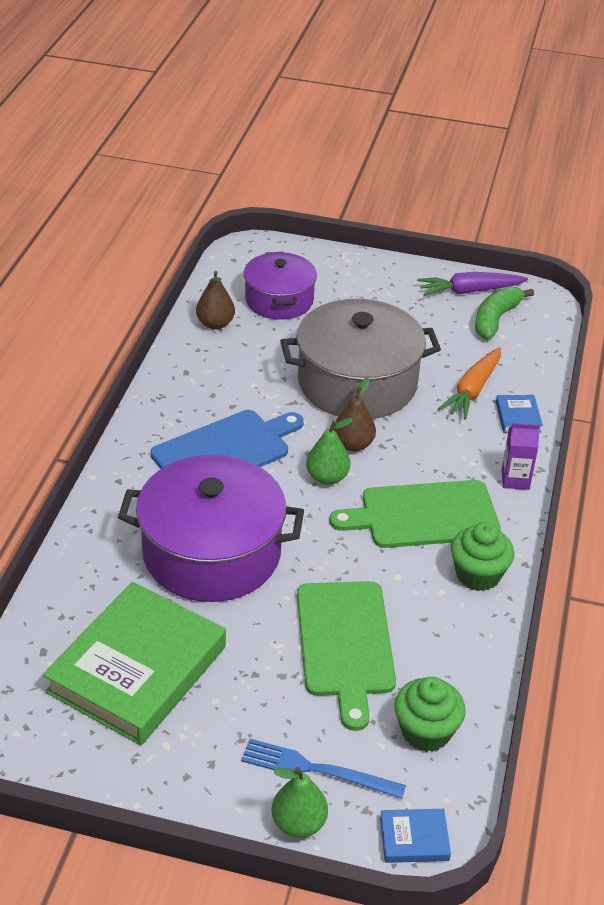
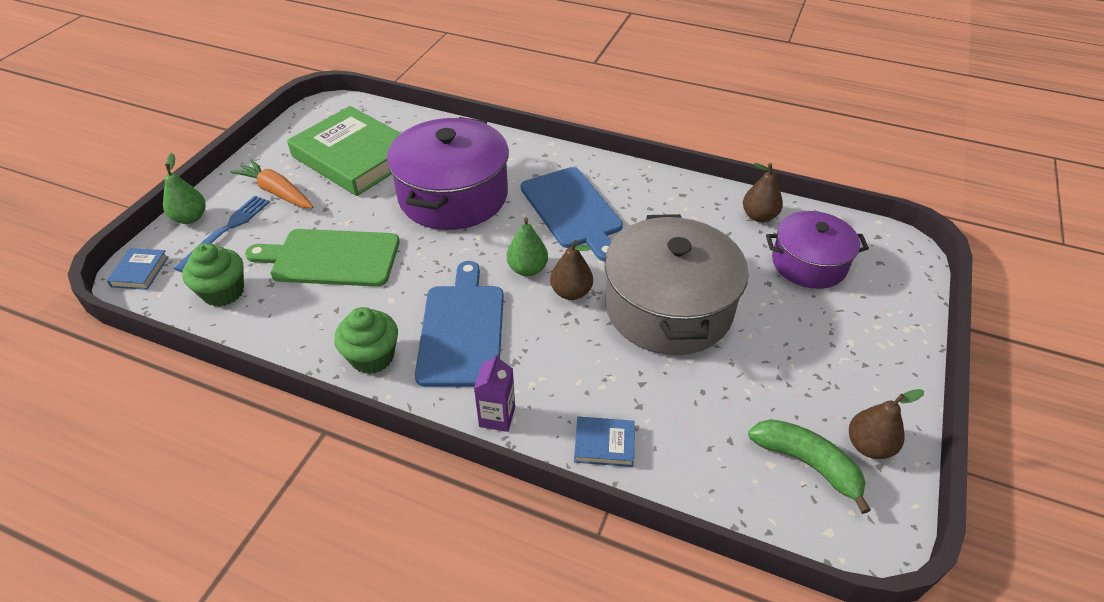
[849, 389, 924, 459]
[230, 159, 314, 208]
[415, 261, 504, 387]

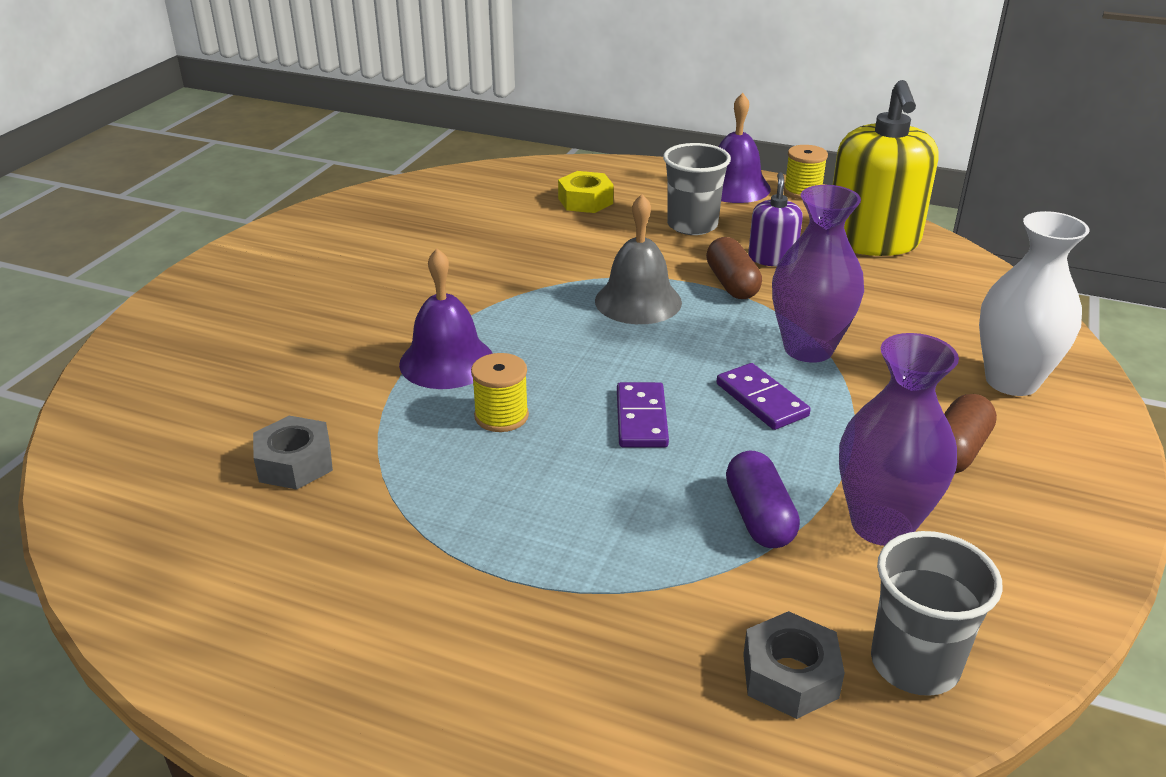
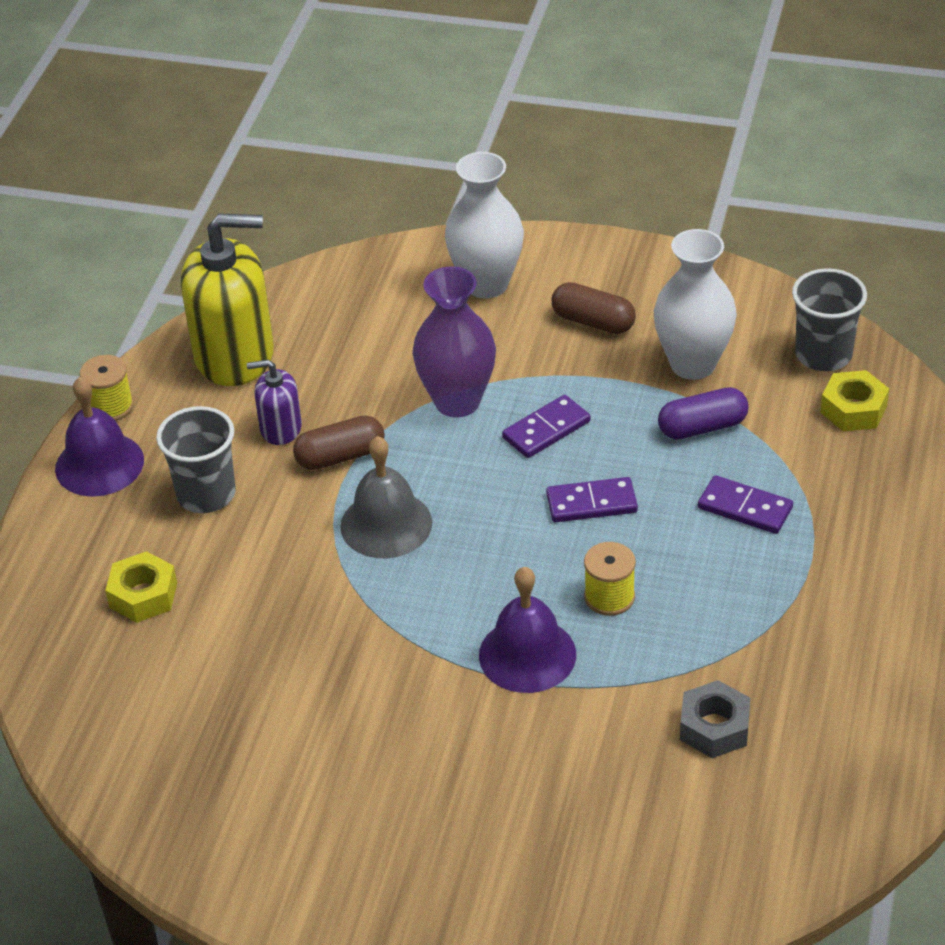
[654, 229, 737, 380]
[820, 370, 889, 431]
[698, 475, 793, 534]

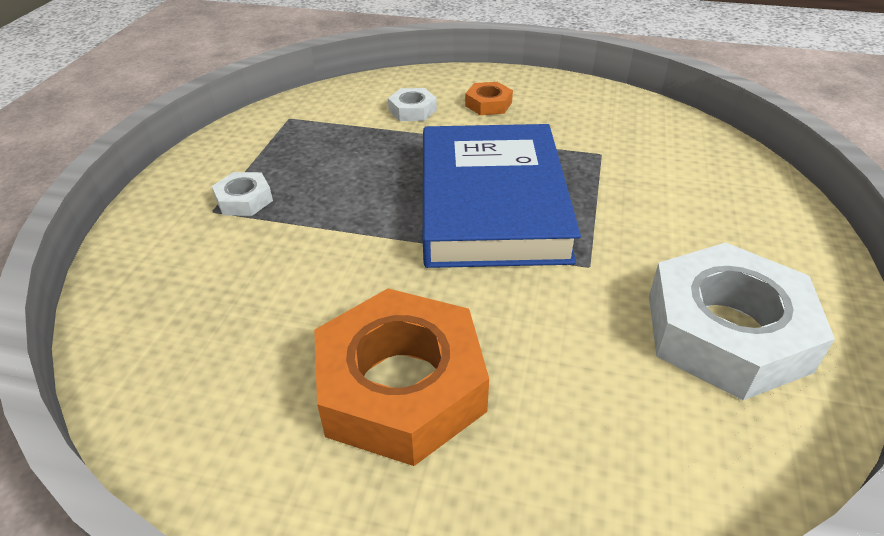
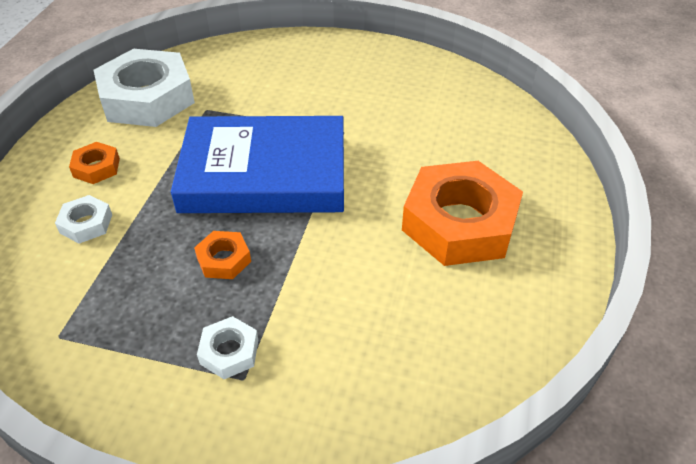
[94, 49, 195, 127]
[194, 231, 251, 279]

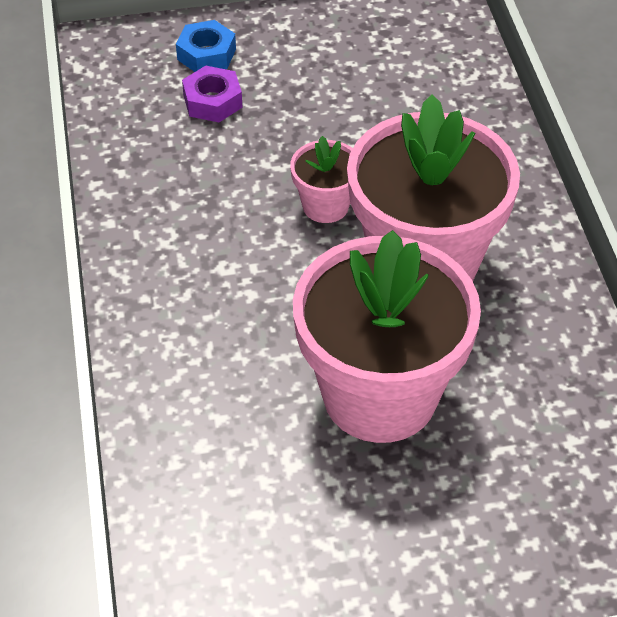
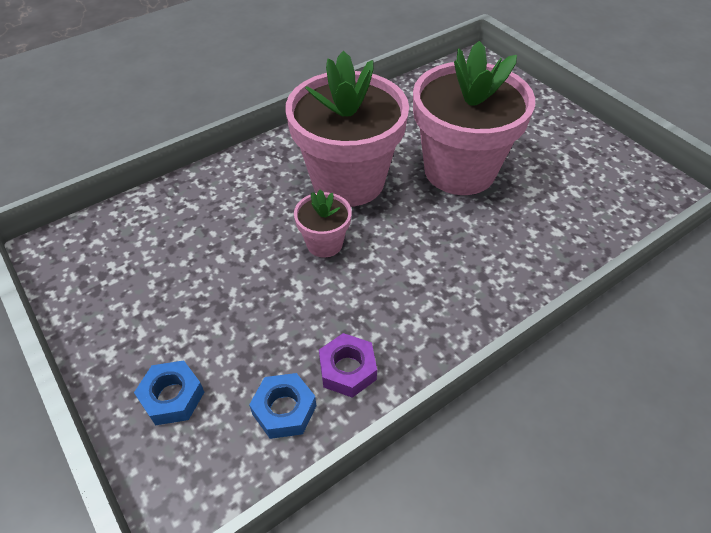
[319, 333, 377, 398]
[249, 373, 316, 439]

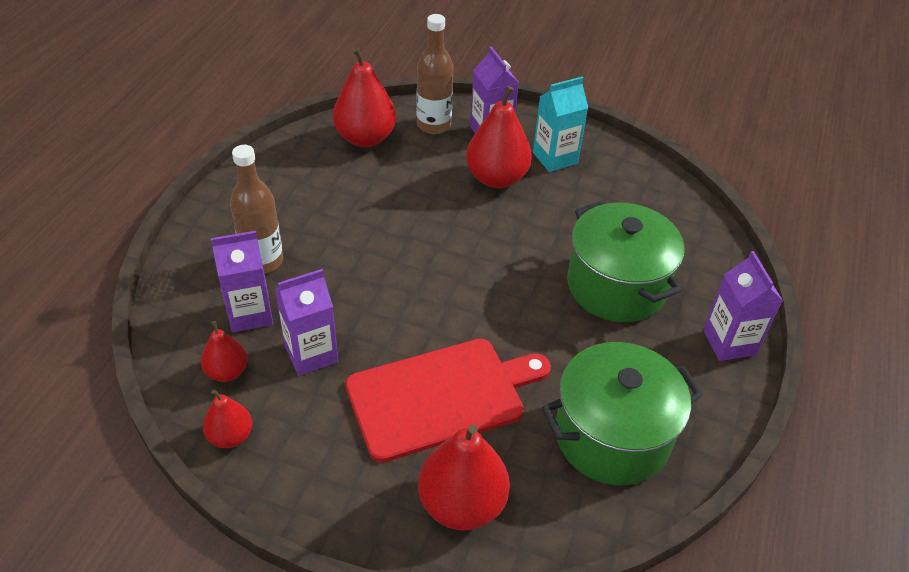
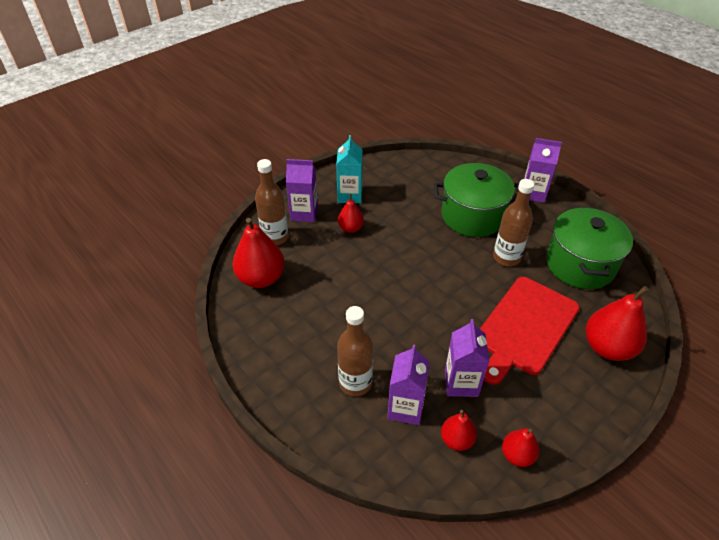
[338, 194, 364, 233]
[480, 277, 580, 385]
[493, 179, 534, 266]

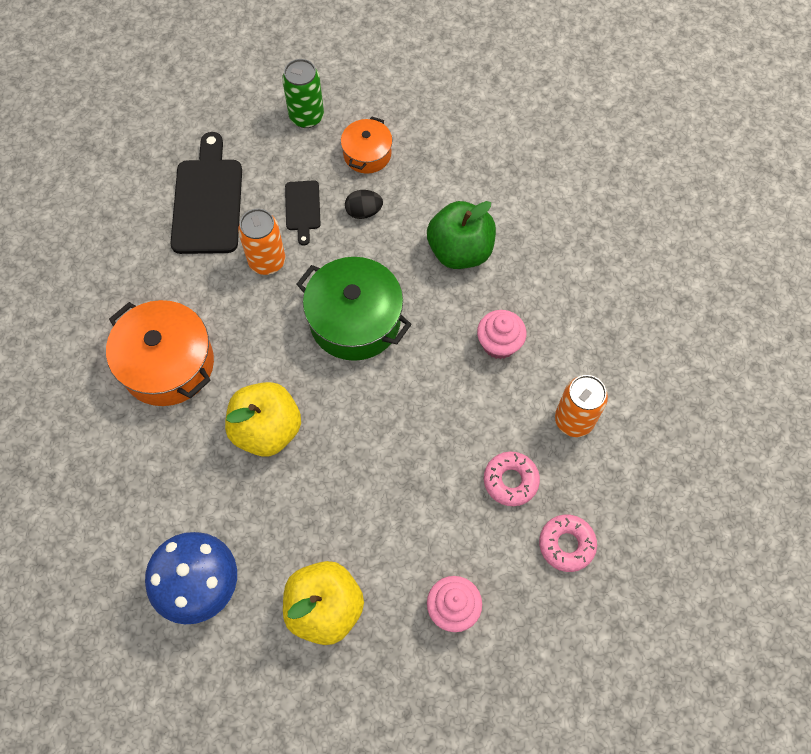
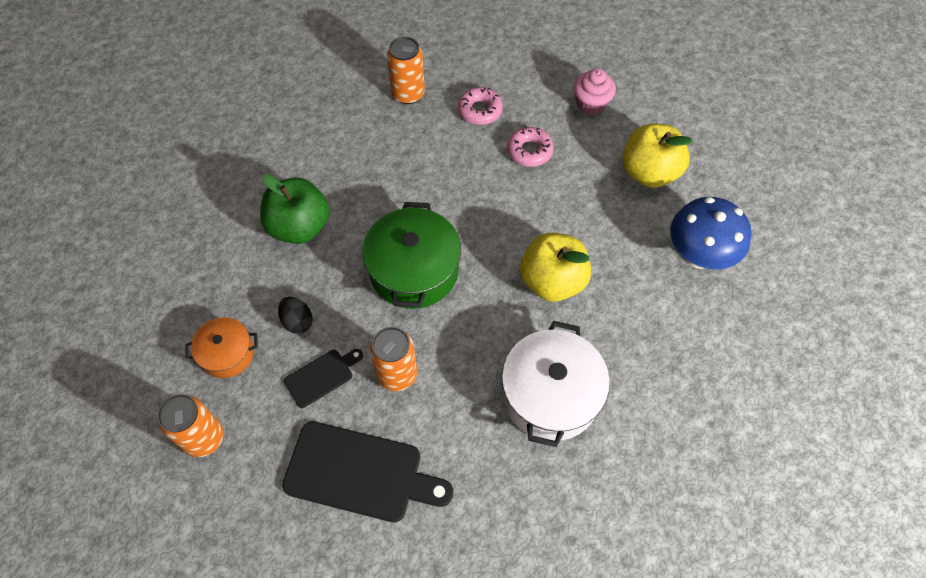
[157, 394, 224, 457]
[282, 421, 453, 522]
[502, 321, 610, 447]
[477, 310, 526, 359] (first image)
[507, 126, 554, 167]

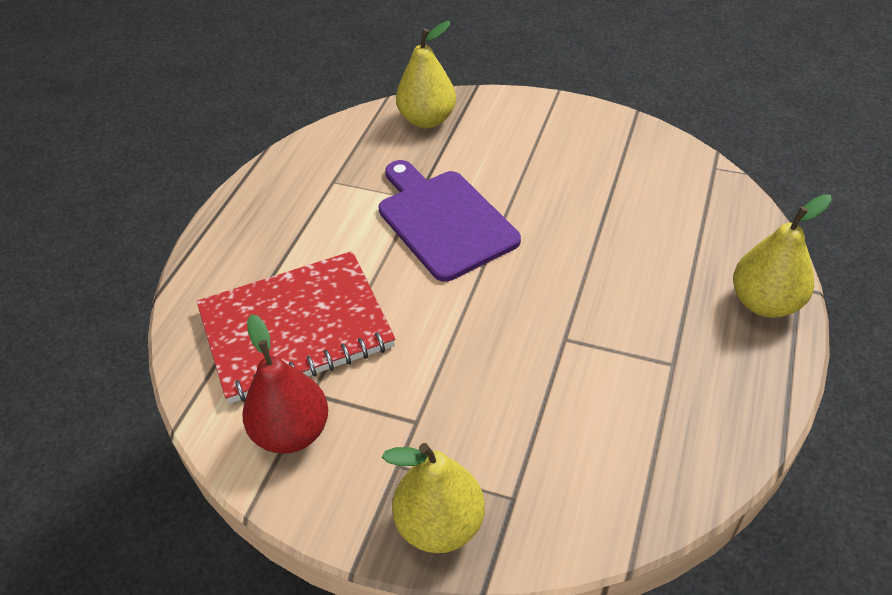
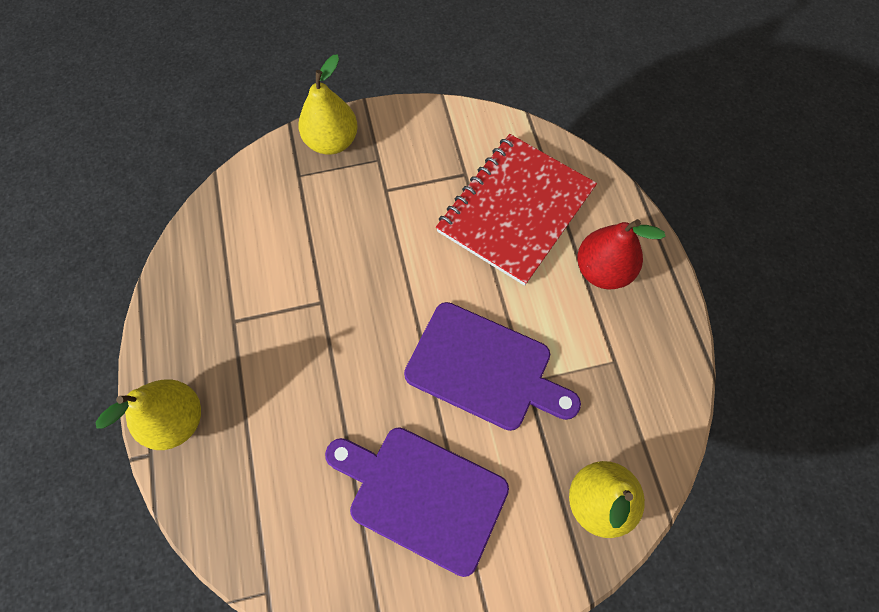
[577, 219, 666, 289]
[325, 427, 509, 577]

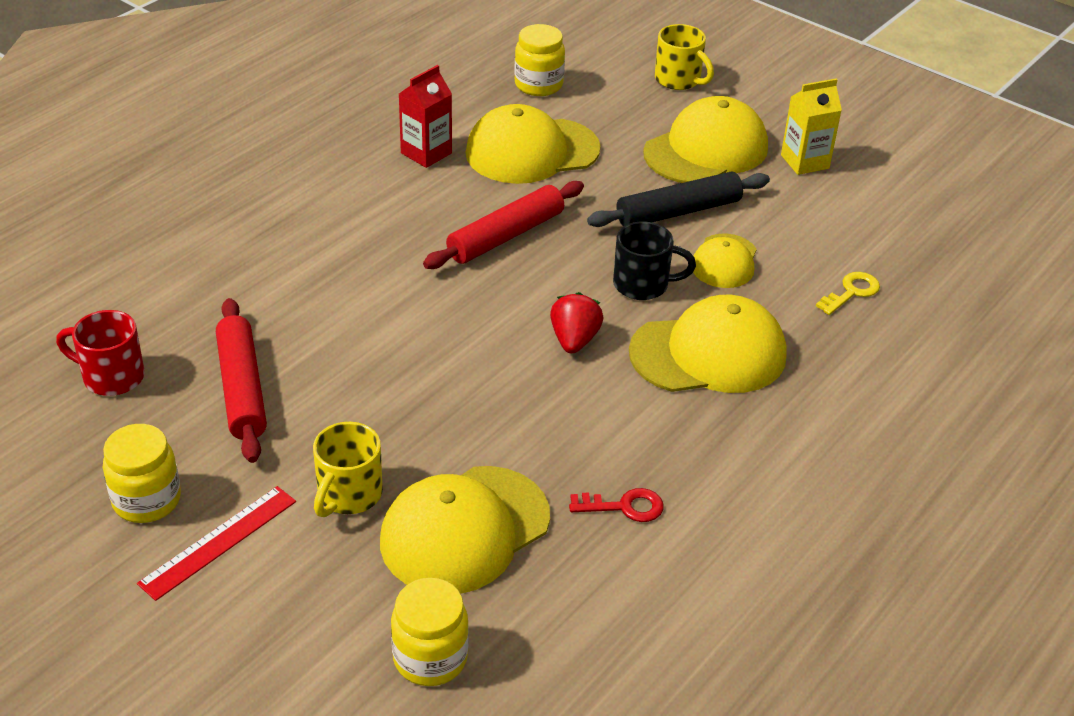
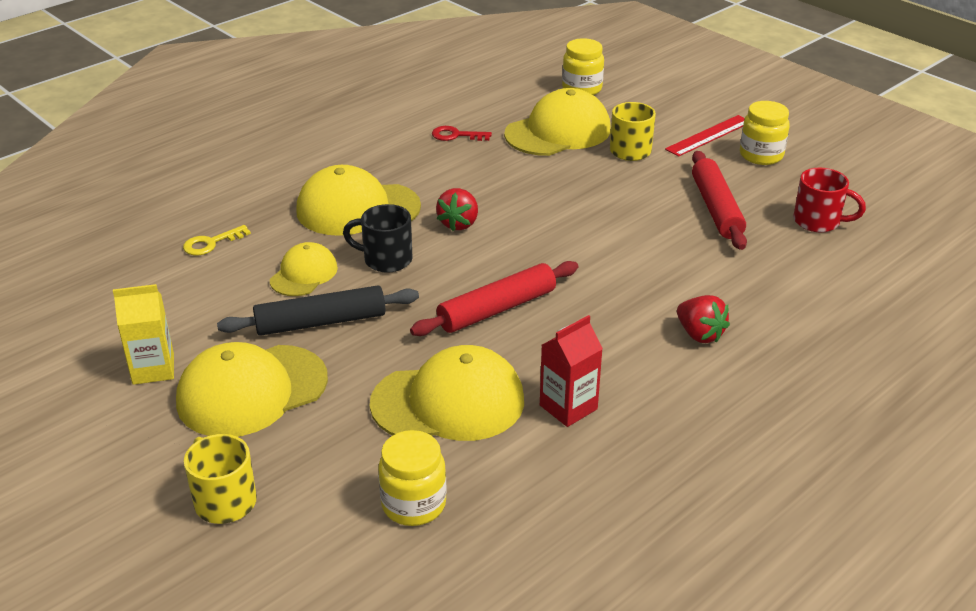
[677, 295, 730, 343]

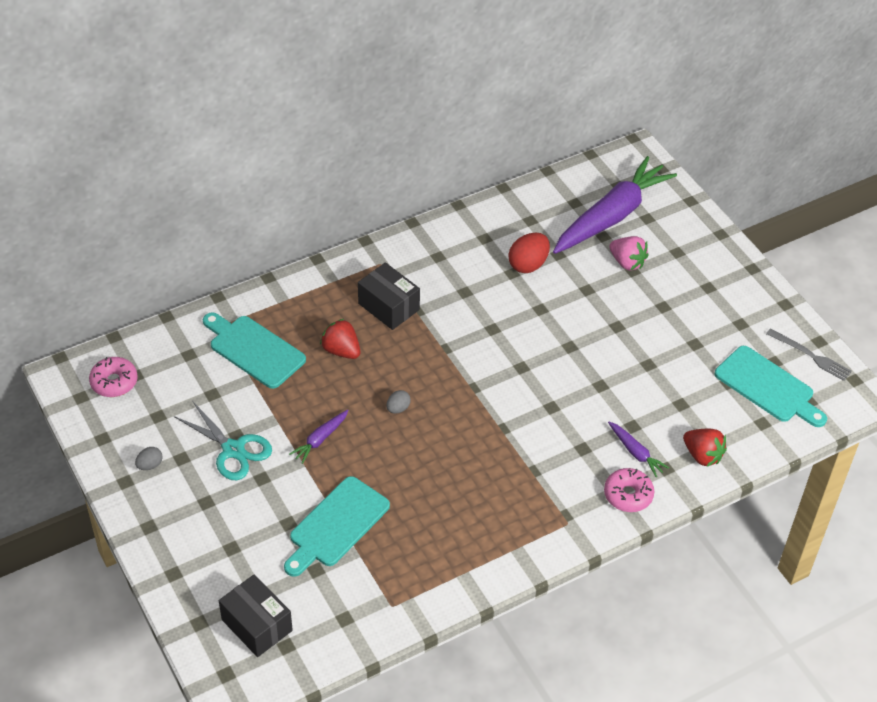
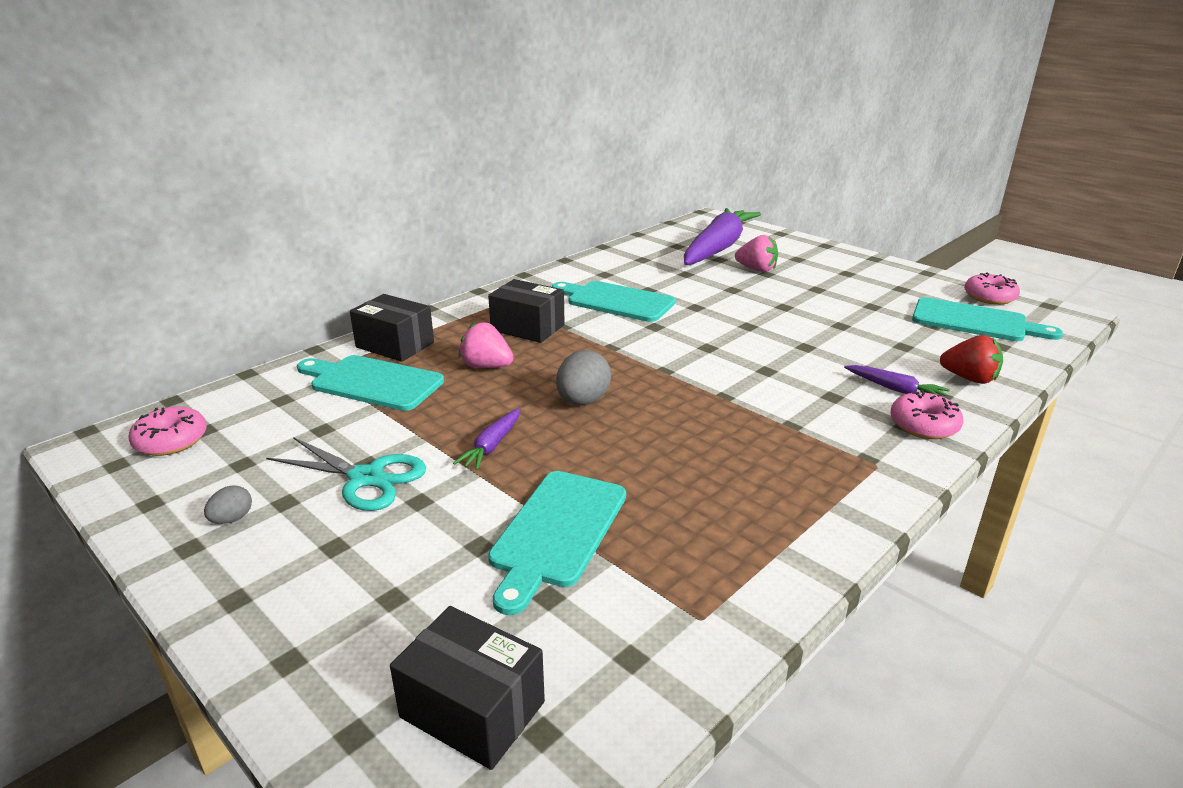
[508, 233, 550, 273] (first image)
[459, 322, 514, 368]
[964, 272, 1020, 305]
[556, 350, 611, 405]
[552, 281, 675, 322]
[350, 294, 434, 362]

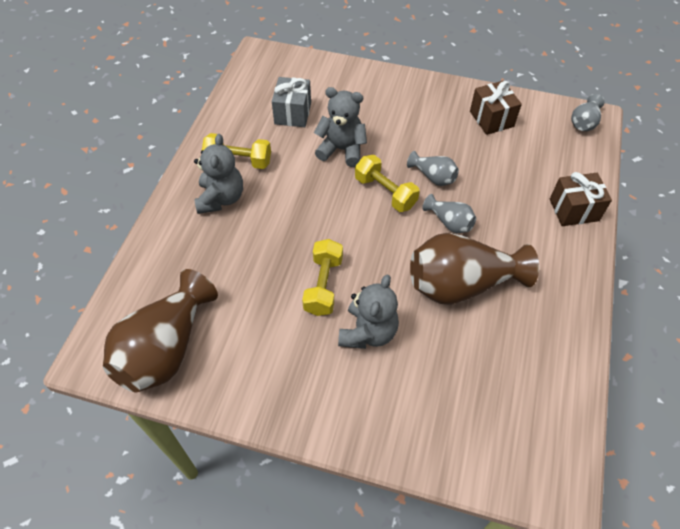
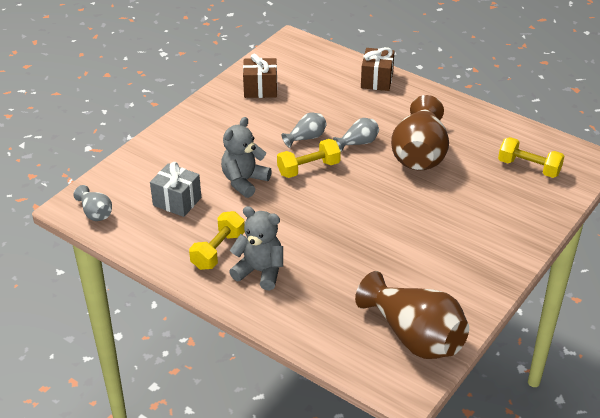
[74, 185, 112, 221]
[498, 137, 564, 178]
[338, 275, 399, 349] (first image)

